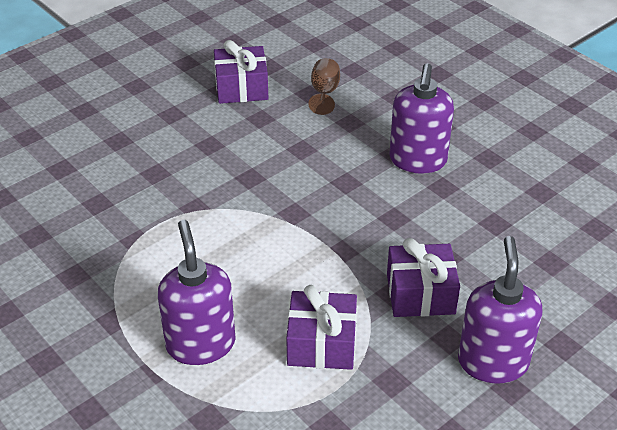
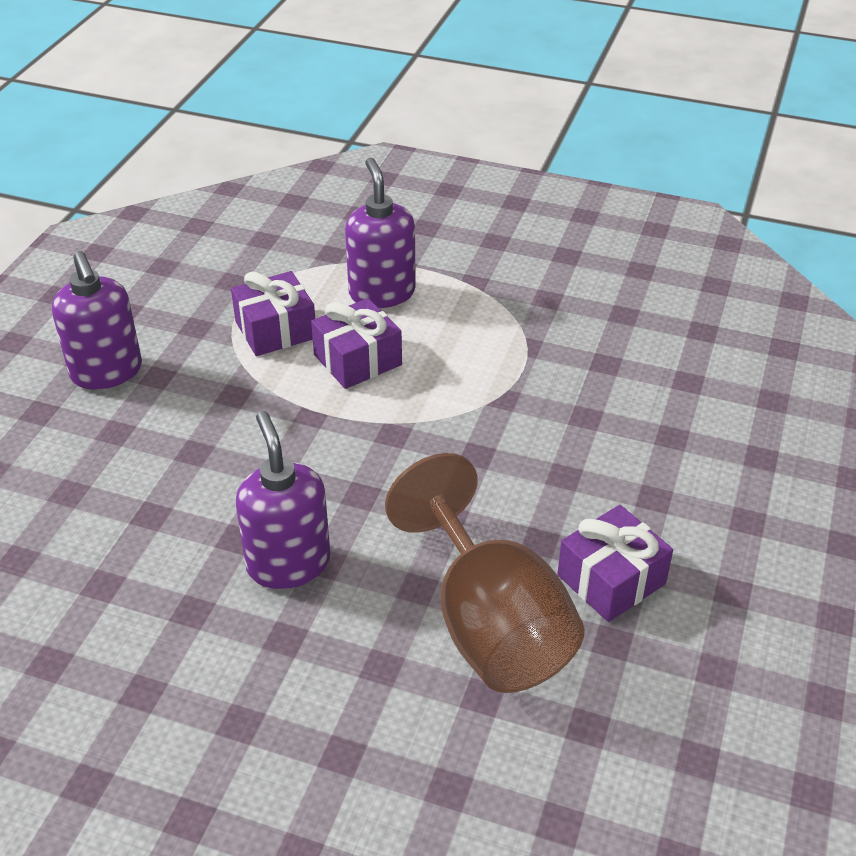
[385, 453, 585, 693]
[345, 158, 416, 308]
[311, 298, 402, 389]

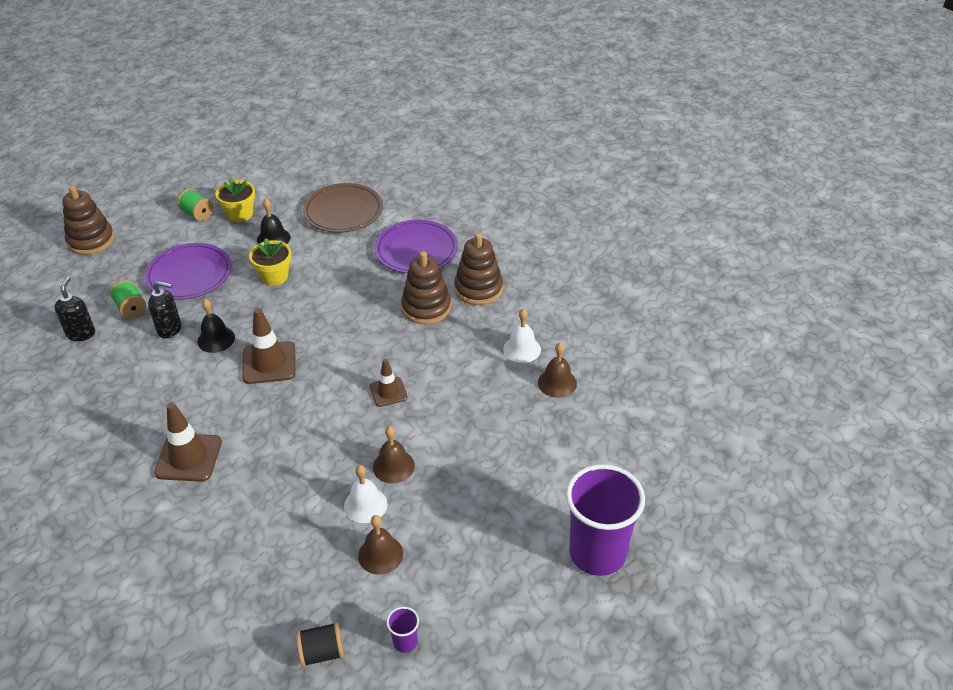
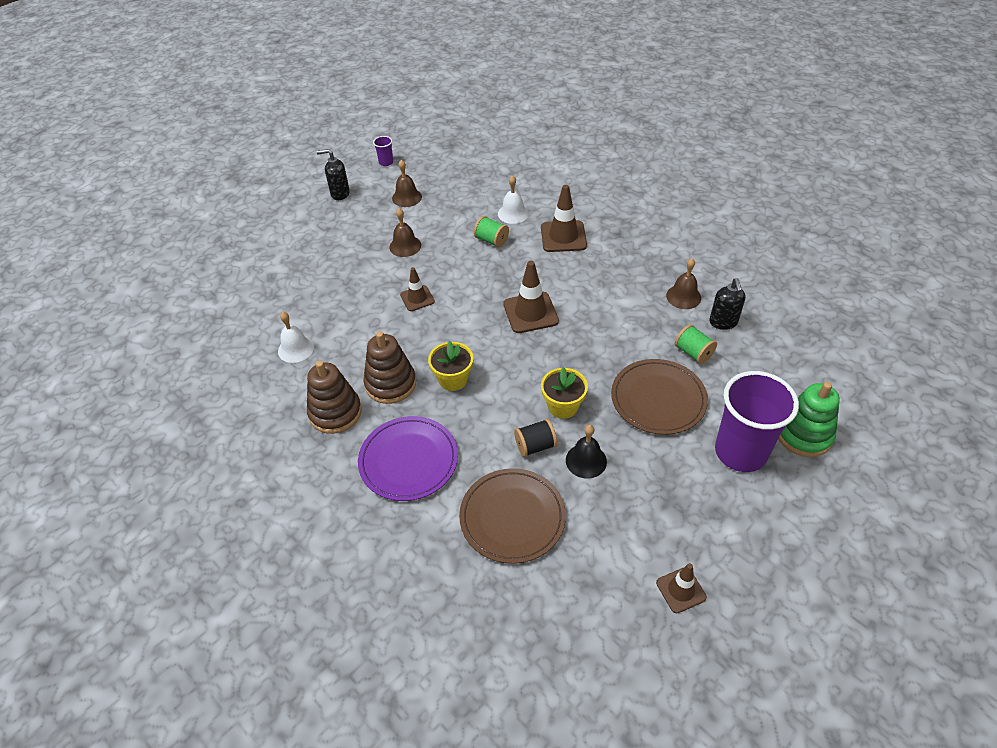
[428, 341, 473, 391]
[779, 382, 840, 457]
[474, 216, 509, 248]
[611, 359, 708, 435]
[317, 149, 350, 200]
[197, 299, 235, 353] (first image)
[666, 258, 701, 309]
[715, 371, 799, 472]
[498, 175, 529, 224]
[514, 419, 557, 457]
[656, 563, 707, 613]

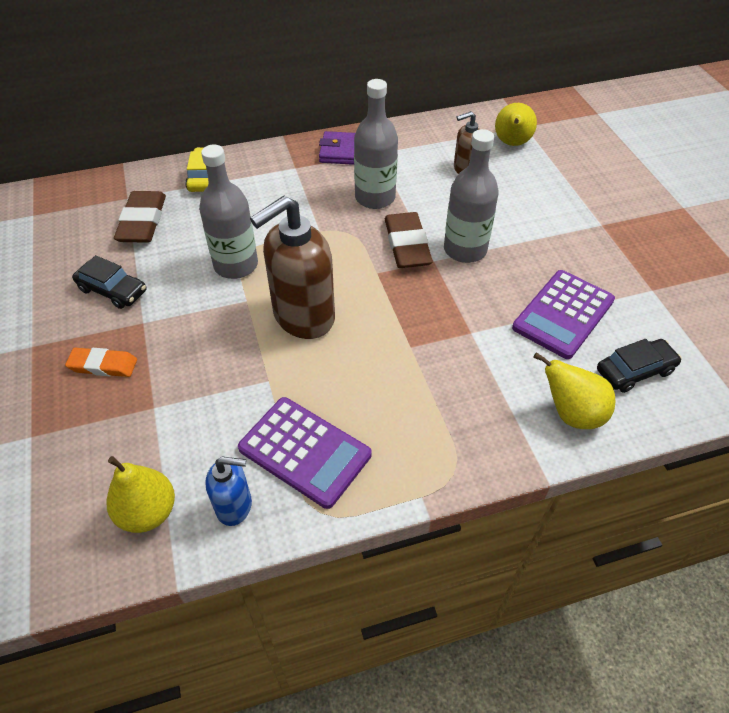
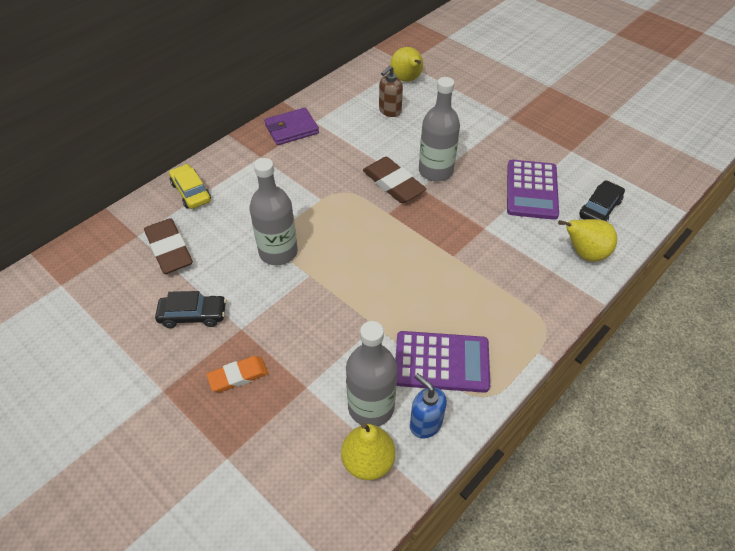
[346, 321, 397, 426]
[250, 196, 335, 339] (first image)
[410, 373, 447, 438]

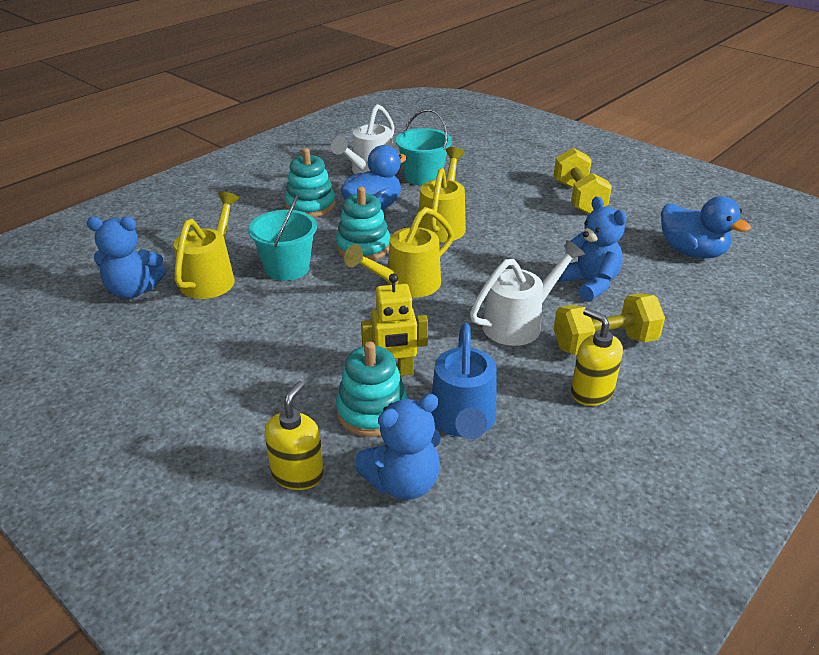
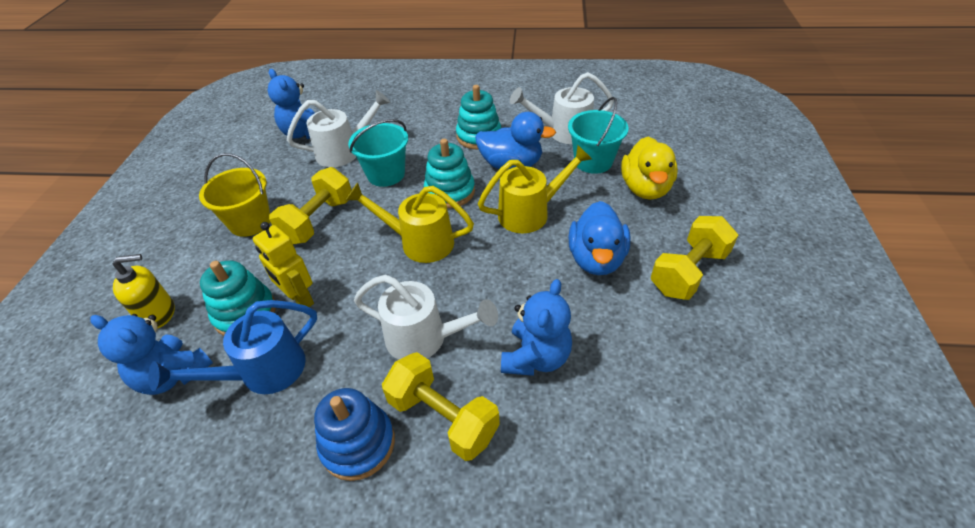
[287, 90, 390, 167]
[568, 201, 631, 275]
[314, 388, 395, 481]
[621, 137, 678, 200]
[199, 153, 270, 237]
[269, 167, 351, 244]

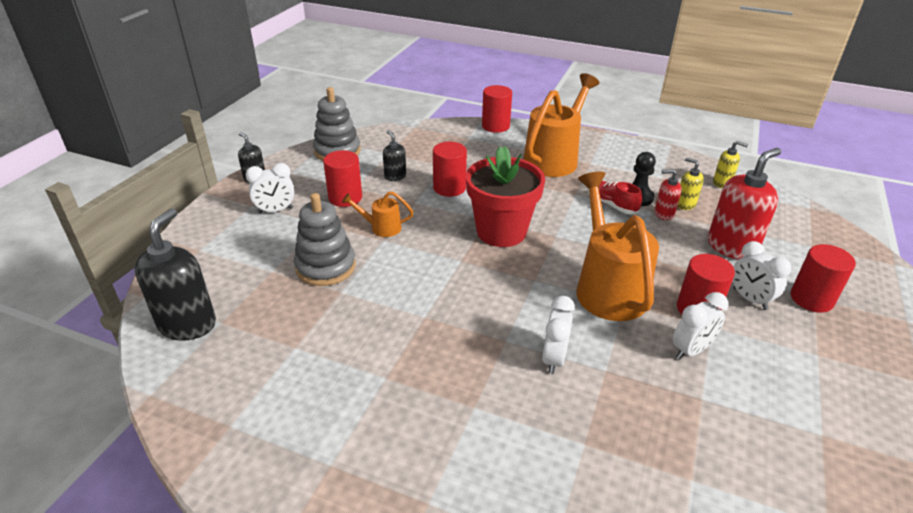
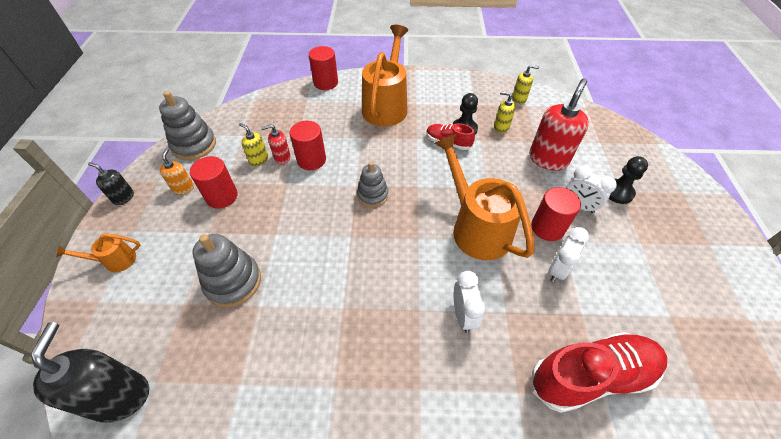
[239, 123, 268, 166]
[357, 162, 388, 207]
[246, 163, 294, 213] (first image)
[261, 124, 291, 165]
[56, 233, 140, 272]
[609, 156, 648, 204]
[159, 148, 194, 194]
[532, 332, 667, 413]

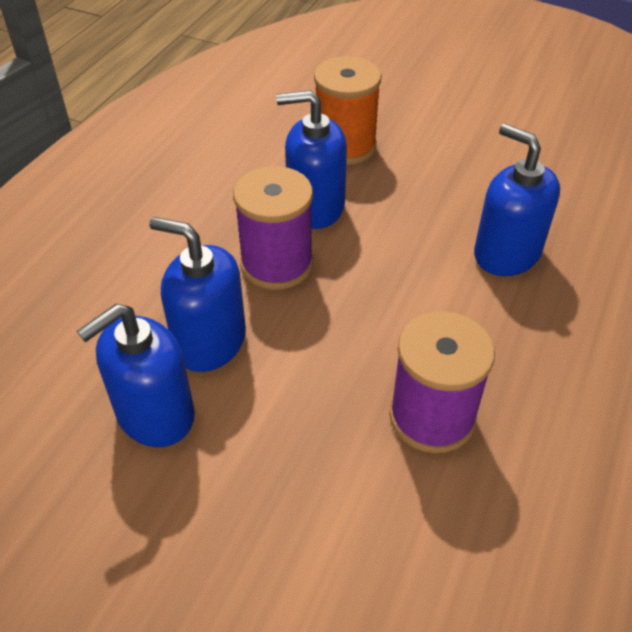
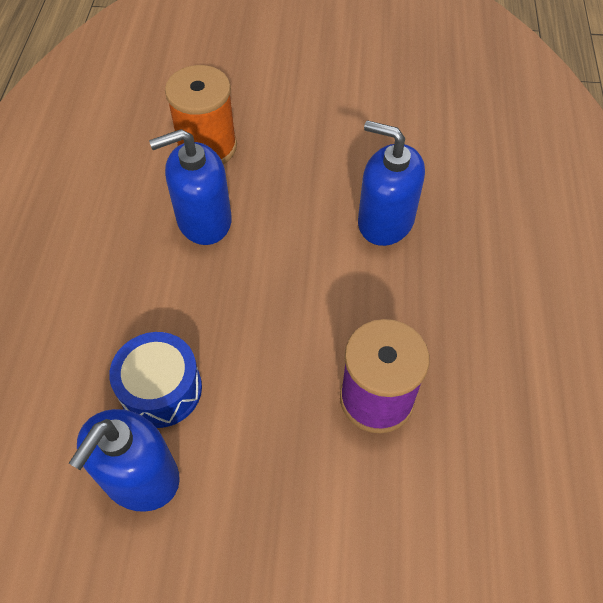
[233, 166, 313, 290] (first image)
[109, 332, 202, 428]

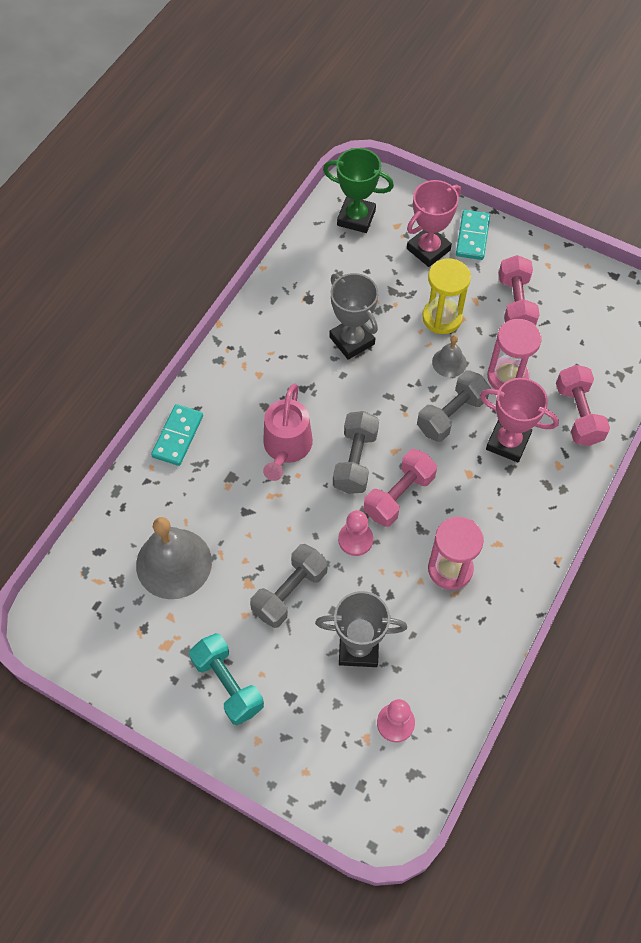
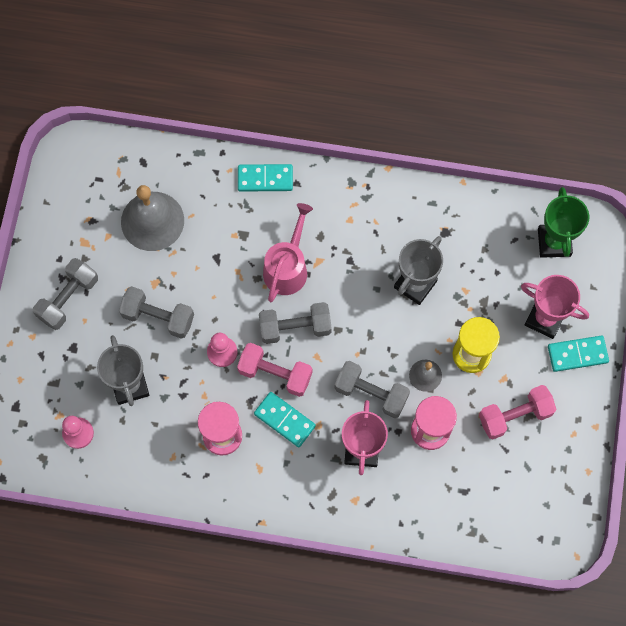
[556, 365, 610, 446] (first image)
[263, 203, 313, 302]
[33, 258, 98, 330]
[254, 392, 316, 447]

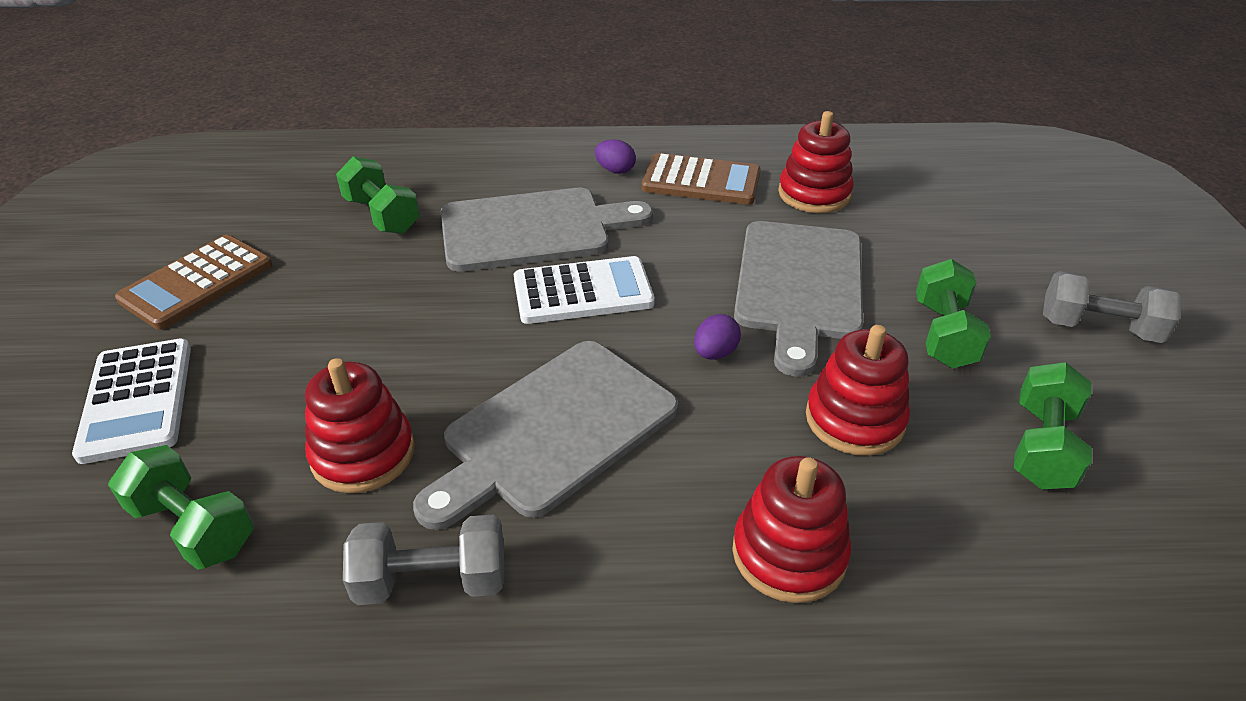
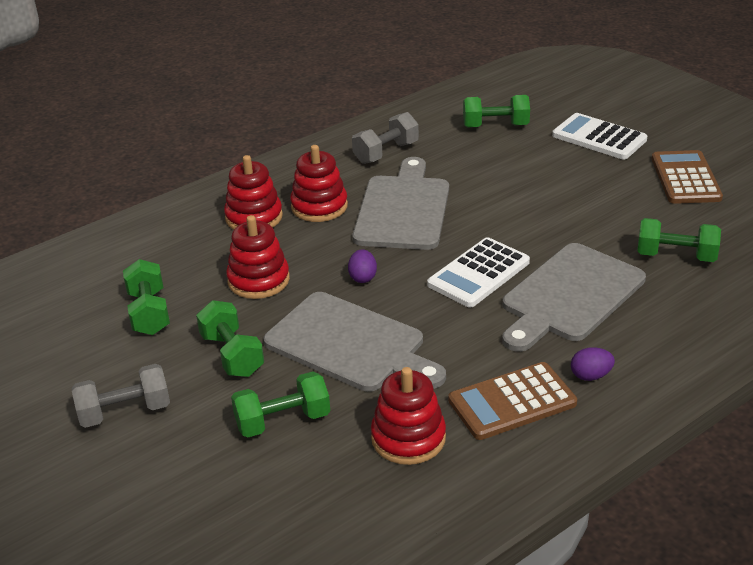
[263, 292, 446, 392]
[290, 145, 348, 222]
[231, 371, 330, 438]

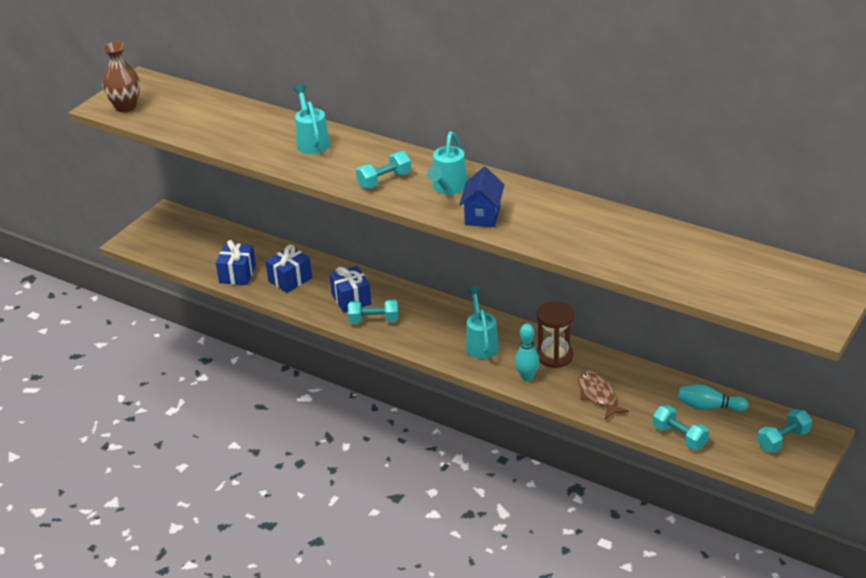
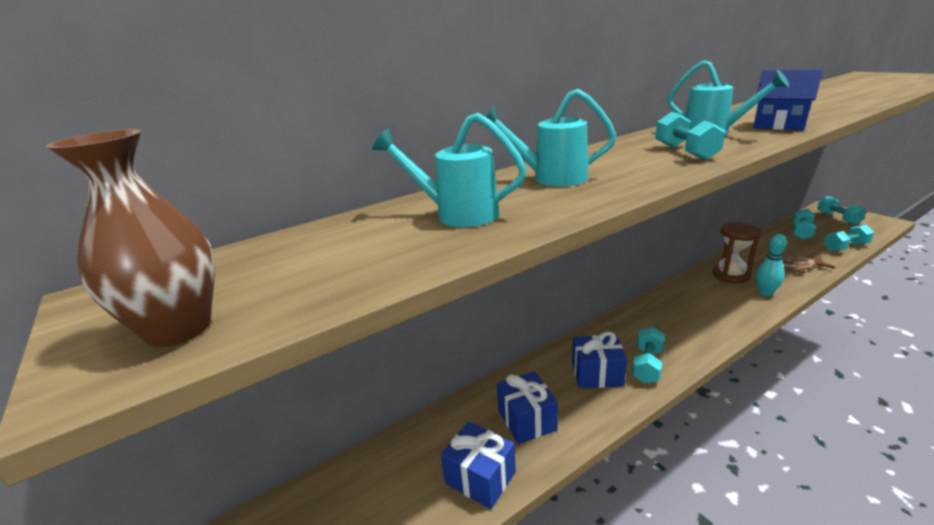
[372, 113, 527, 227]
[793, 209, 816, 240]

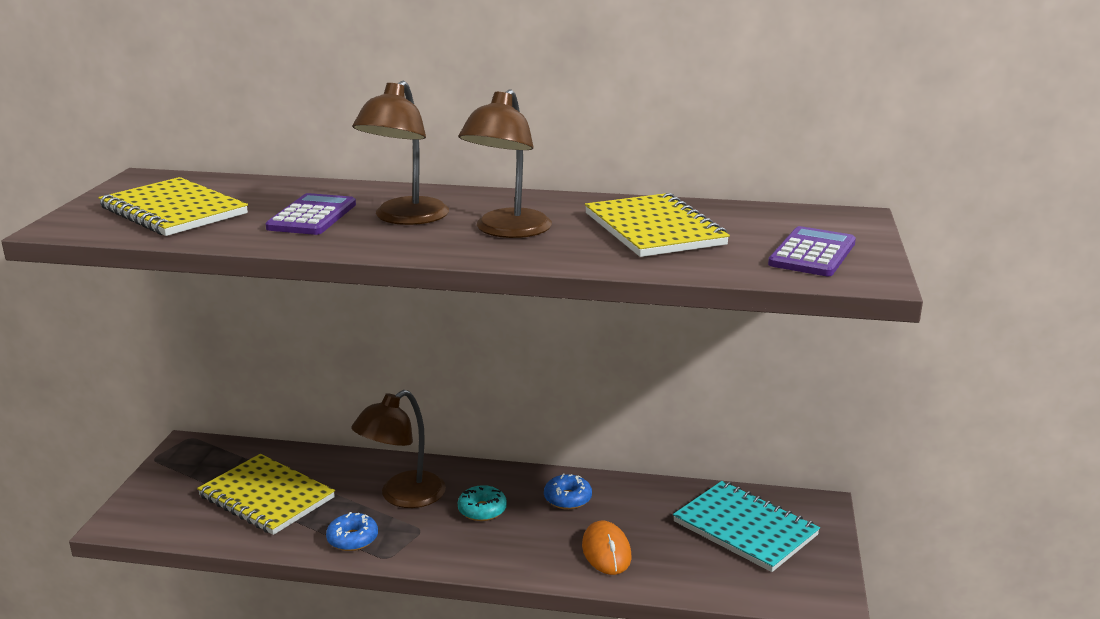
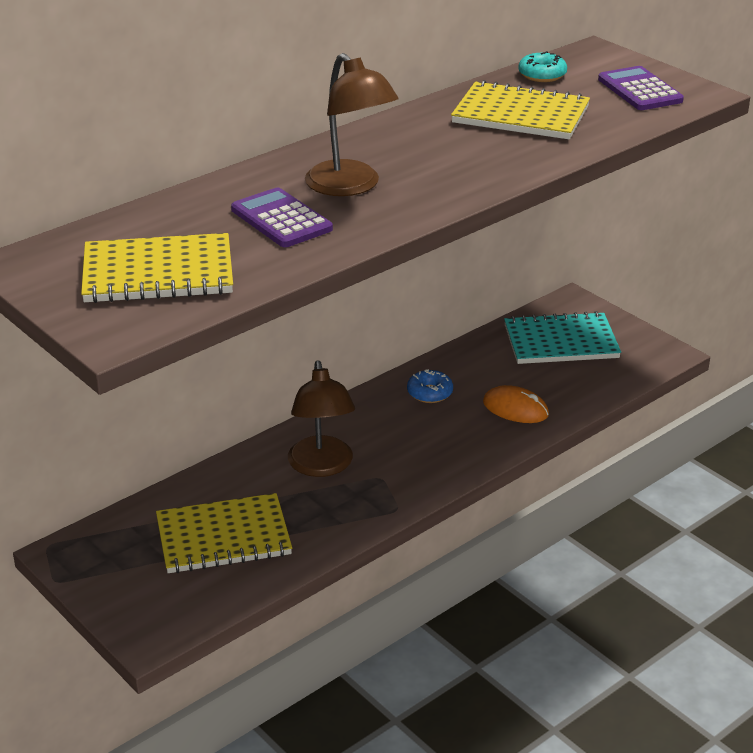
[458, 89, 552, 238] (first image)
[518, 51, 567, 82]
[326, 512, 378, 551] (first image)

